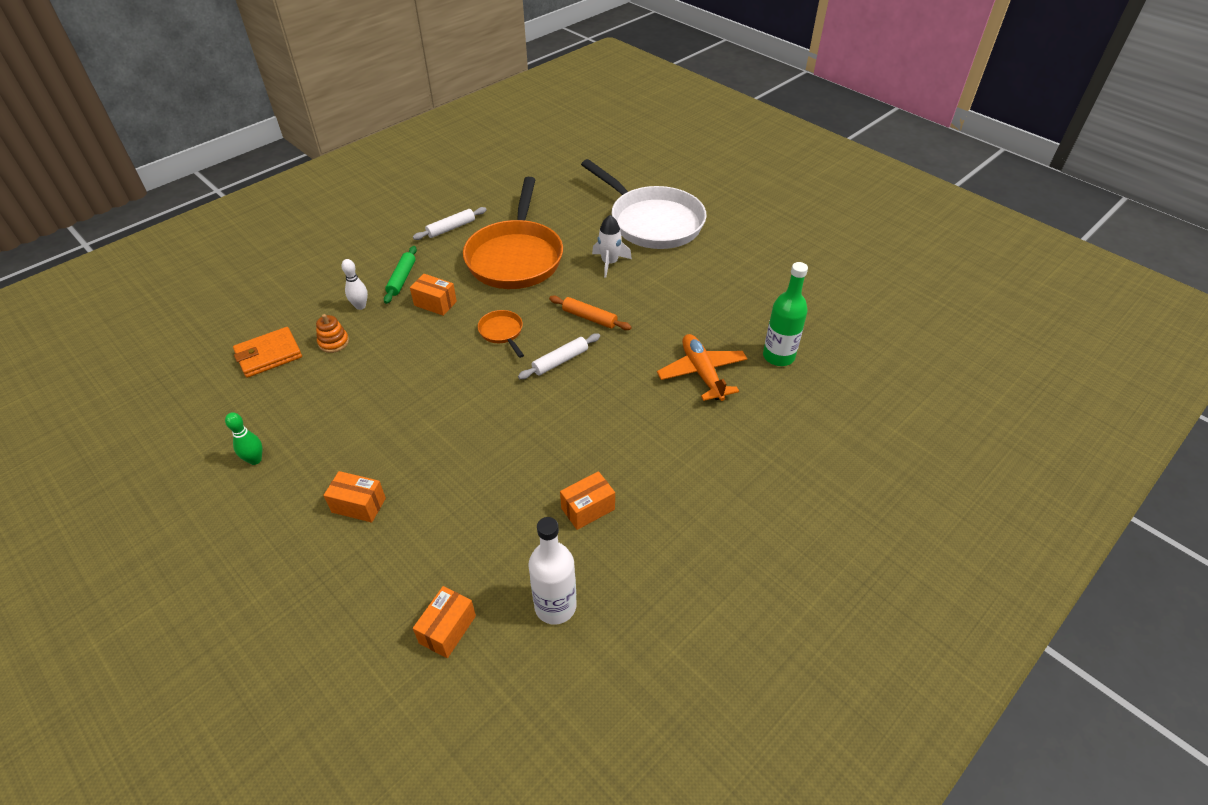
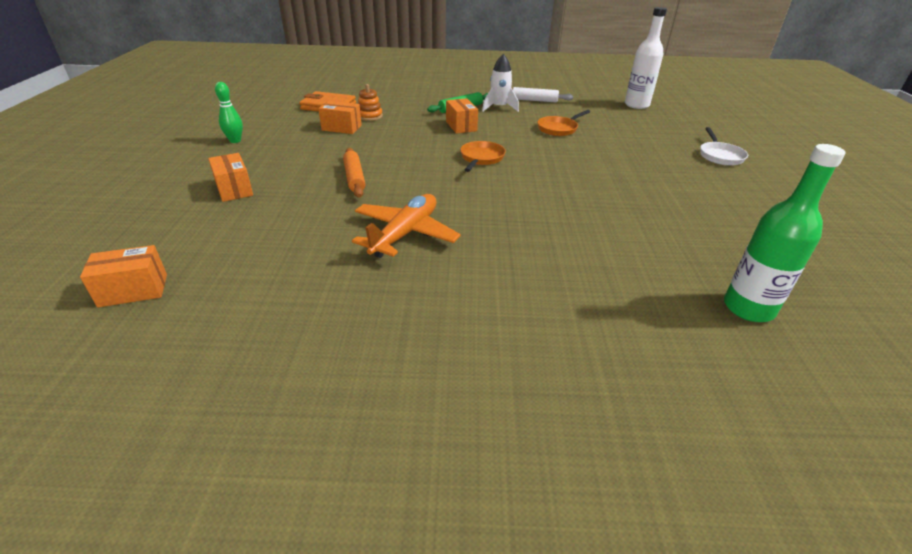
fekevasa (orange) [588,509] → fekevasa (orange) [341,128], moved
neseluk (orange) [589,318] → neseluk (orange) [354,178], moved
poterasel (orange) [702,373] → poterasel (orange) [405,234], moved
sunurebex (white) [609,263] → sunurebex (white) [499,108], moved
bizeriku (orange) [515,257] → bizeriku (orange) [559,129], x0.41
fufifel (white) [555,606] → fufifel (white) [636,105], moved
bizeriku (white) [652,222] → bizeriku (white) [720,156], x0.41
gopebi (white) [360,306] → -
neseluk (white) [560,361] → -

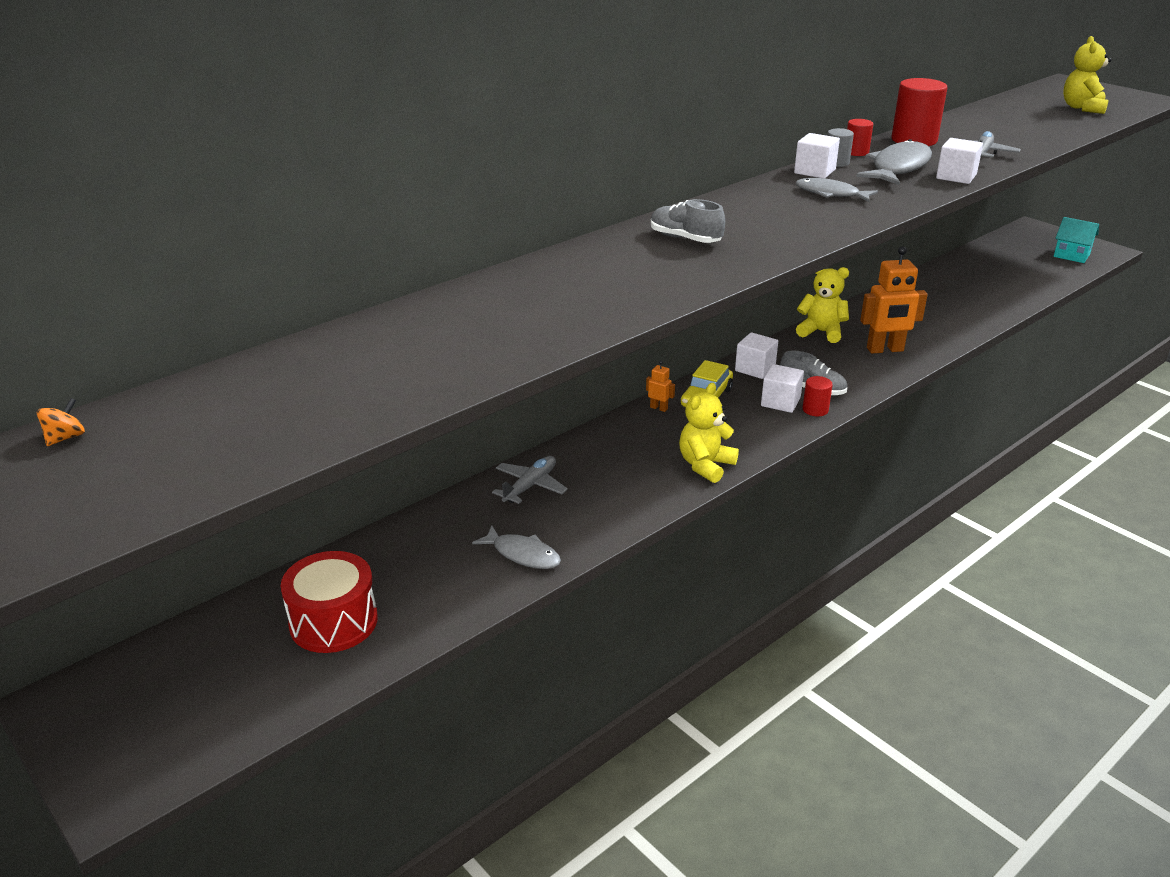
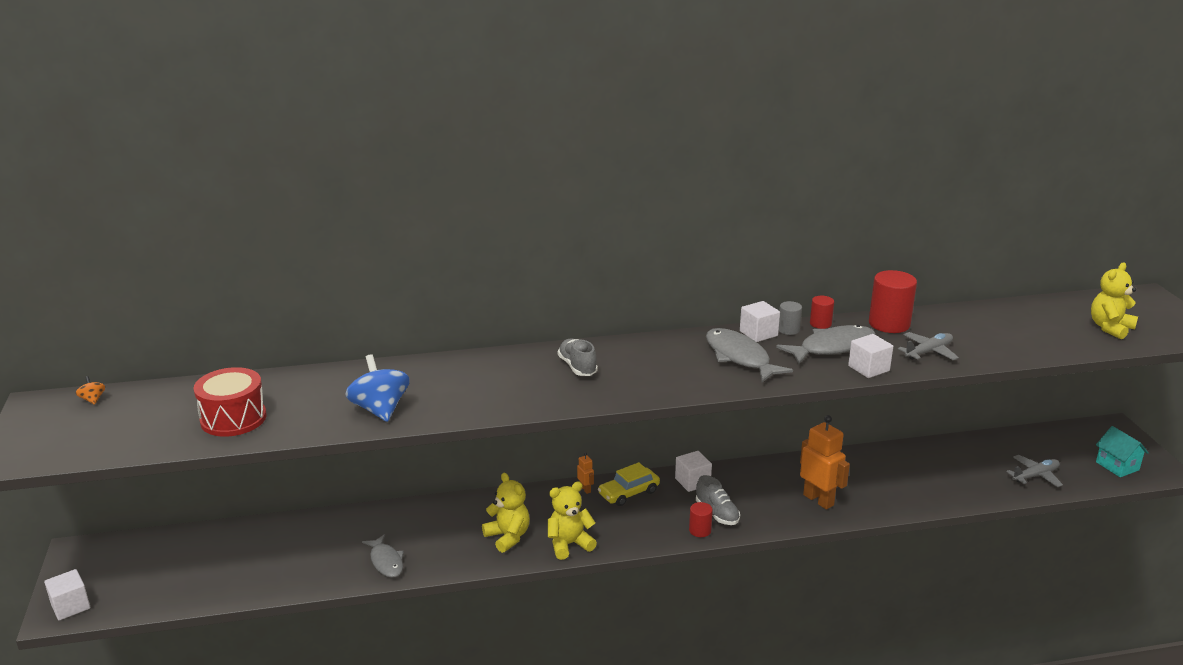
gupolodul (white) [780,402] → gupolodul (white) [70,606], moved
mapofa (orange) [65,438] → mapofa (orange) [93,399], 90 degrees counterclockwise
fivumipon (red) [333,622] → fivumipon (red) [233,418], moved
- → mapofa (blue) [380,409]
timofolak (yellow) [821,332] → timofolak (yellow) [508,537], moved
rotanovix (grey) [830,194] → rotanovix (grey) [739,357], x1.57
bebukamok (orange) [885,350] → bebukamok (orange) [818,500], 150 degrees counterclockwise
poterasel (grey) [530,486] → poterasel (grey) [1035,476], moved

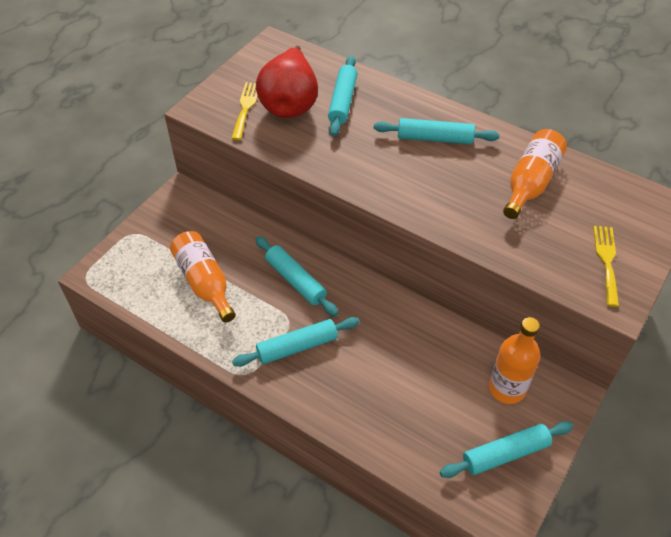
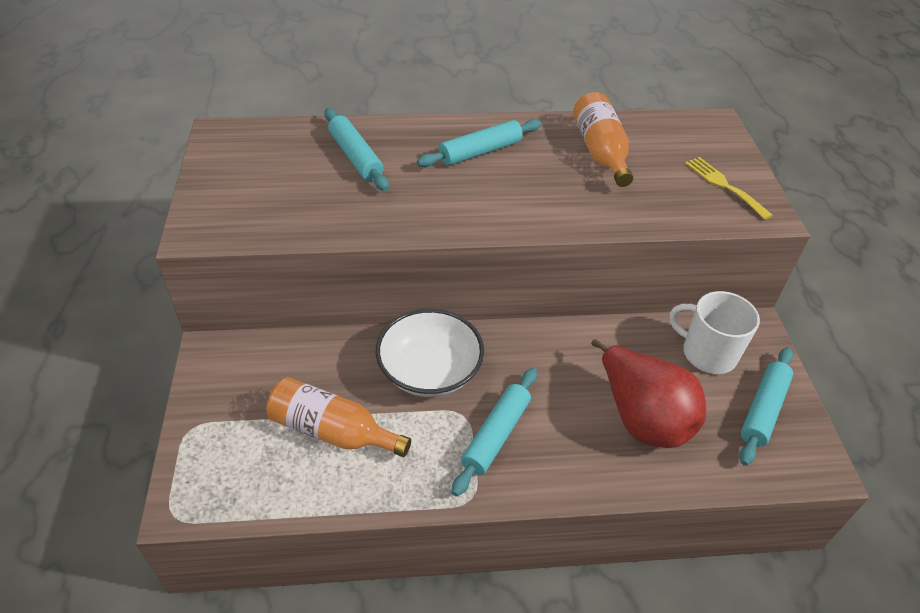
neseluk (turquoise) [295,280] → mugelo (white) [429,371]
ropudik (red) [290,104] → ropudik (red) [642,417], moved
fufifel (orange) [507,388] → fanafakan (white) [707,353]
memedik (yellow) [246,108] → -

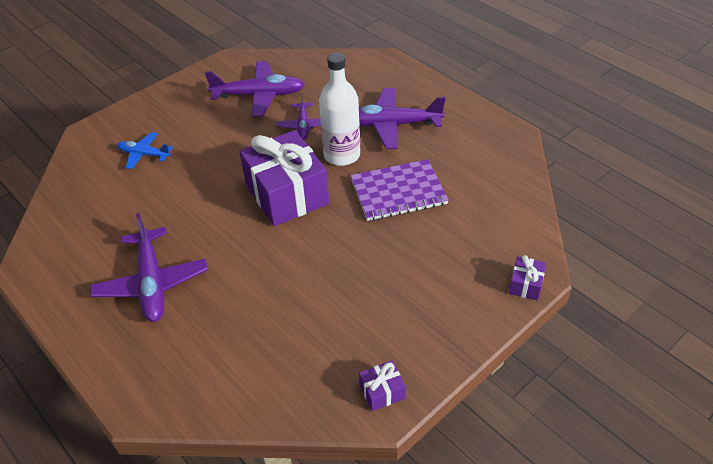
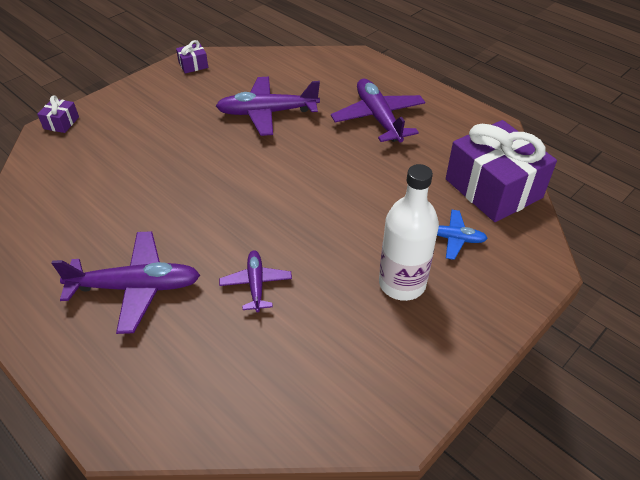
poterasel (purple) [259,95] → poterasel (purple) [267,113], moved
fufifel (white) [342,155] → fufifel (white) [402,283], moved
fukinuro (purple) [287,194] → fukinuro (purple) [493,188], moved
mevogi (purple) [398,192] → -

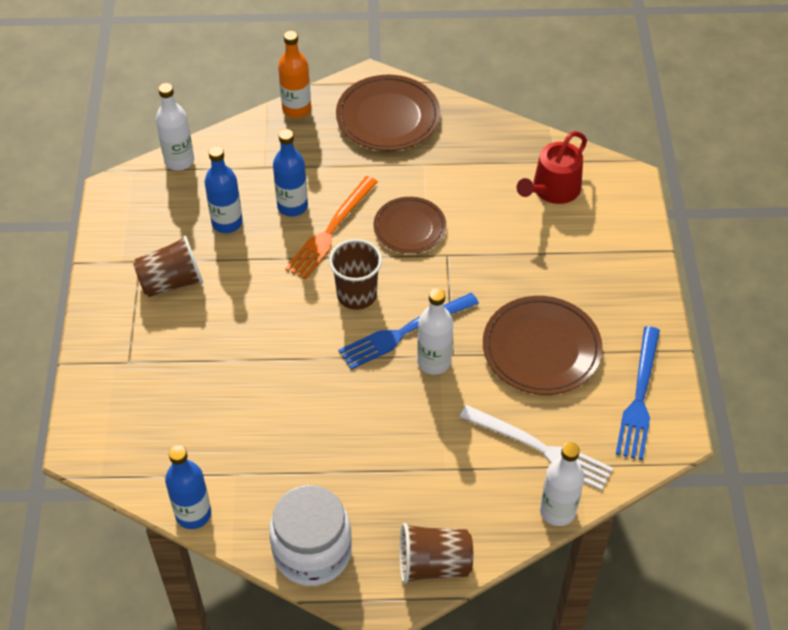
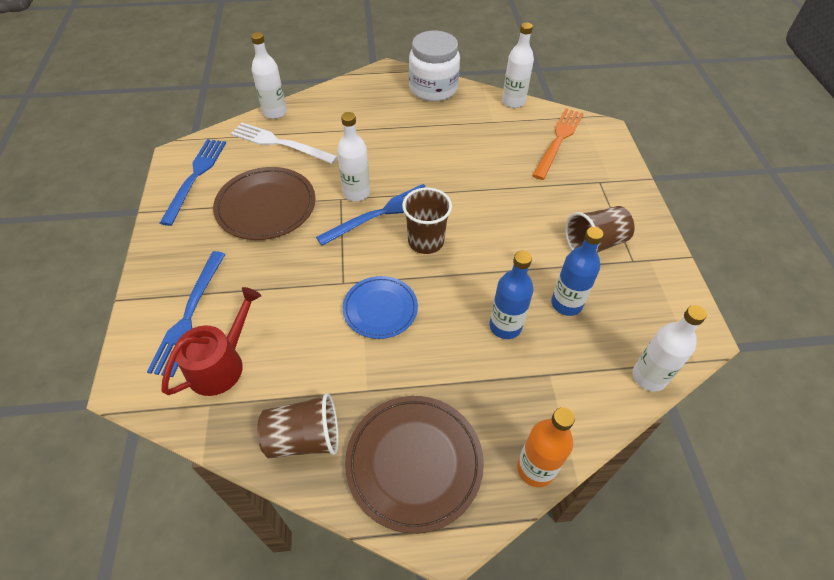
- → memedik (blue) [189,315]
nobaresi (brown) [433,564] → nobaresi (brown) [304,438], moved
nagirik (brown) [409,228] → nagirik (blue) [380,309]
fufifel (blue) [193,514] → fufifel (white) [513,102]
memedik (orange) [331,230] → memedik (orange) [558,141], moved

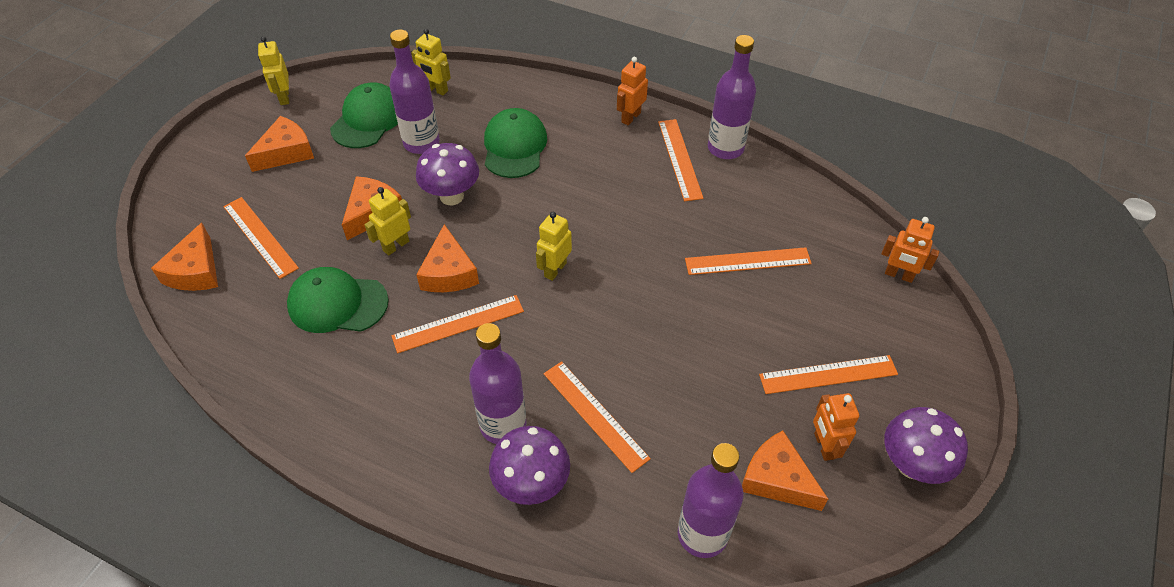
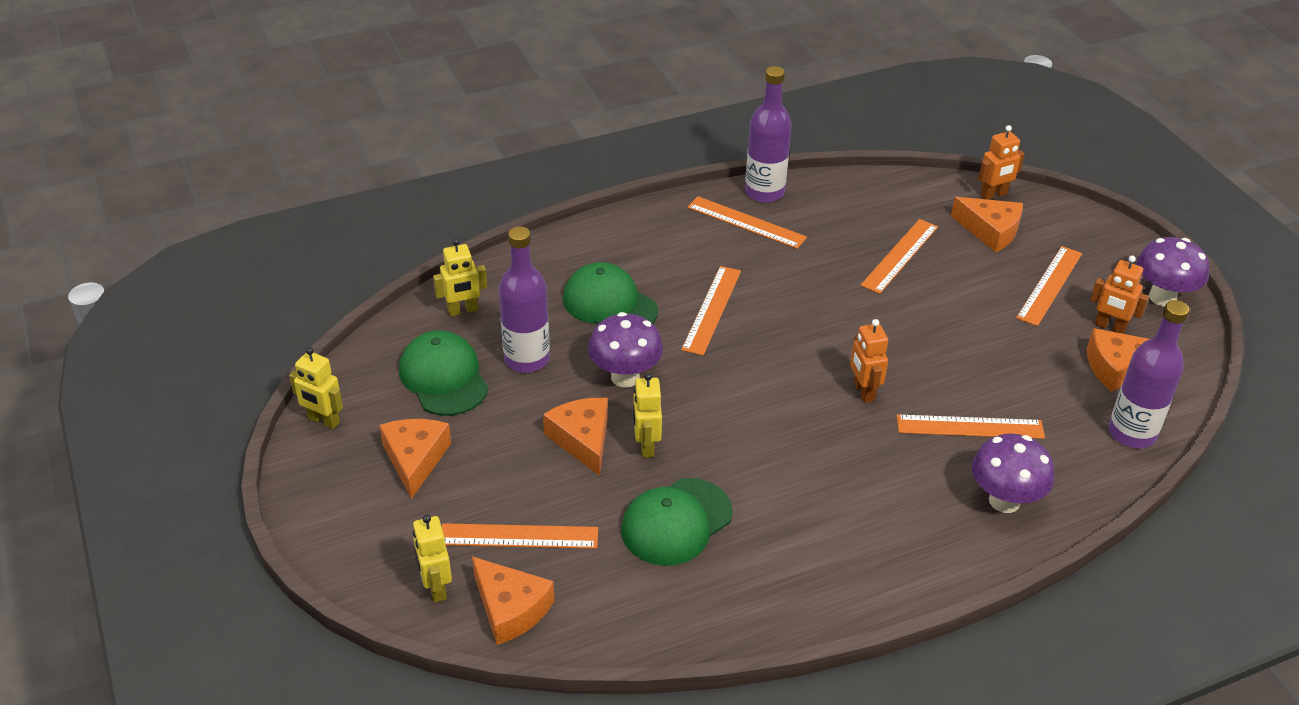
bebukamok (yellow) [555,269] → bebukamok (yellow) [436,587], moved
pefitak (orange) [458,324] → pefitak (orange) [712,309], moved
bebukamok (orange) [630,117] → bebukamok (orange) [863,391], moved
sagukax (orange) [449,272] → sagukax (orange) [990,231], moved
fufifel (purple) [503,425] → -

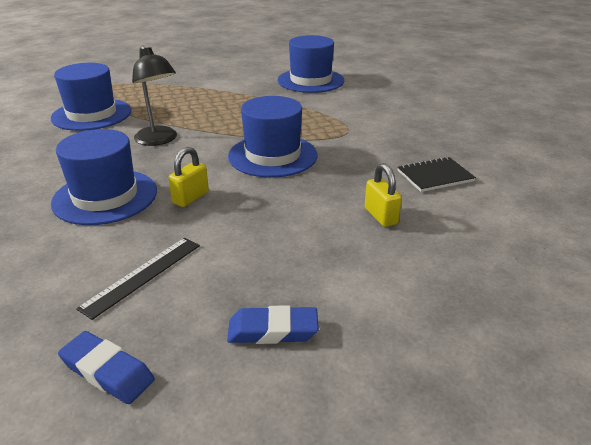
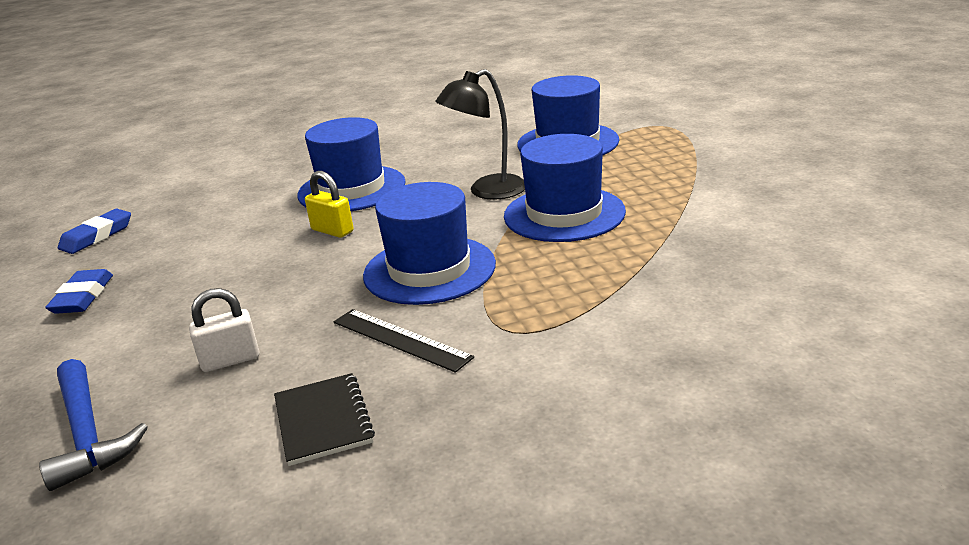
- → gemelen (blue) [88,434]
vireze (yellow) [381,216] → vireze (white) [230,360]
pefitak (black) [142,275] → pefitak (black) [400,339], moved
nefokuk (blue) [310,80] → nefokuk (blue) [564,214], moved

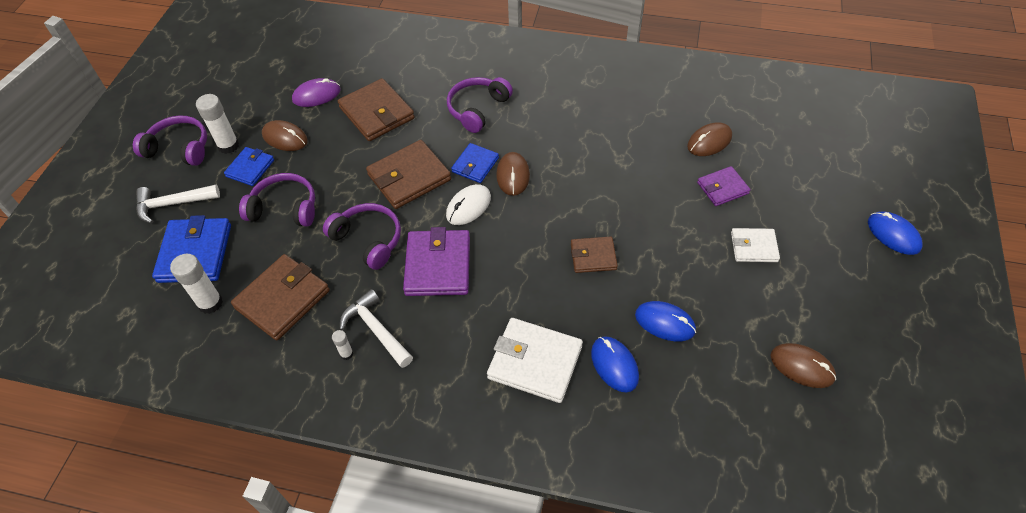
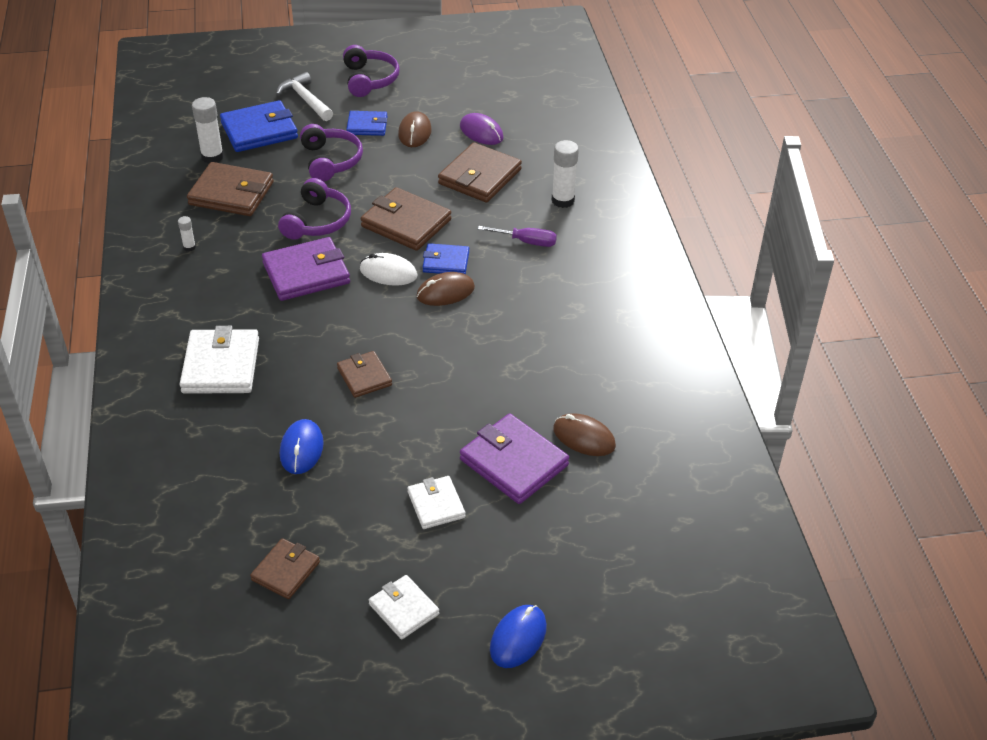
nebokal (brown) [802,366] → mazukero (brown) [285,571]
- → mazukero (white) [403,609]
mazukero (purple) [722,188] → mazukero (purple) [513,462], x1.68
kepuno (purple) [477,109] → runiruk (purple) [526,242]
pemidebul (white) [228,146] → pemidebul (white) [562,200], moved
gemelen (white) [376,329] → -
nebokal (blue) [614,365] → -

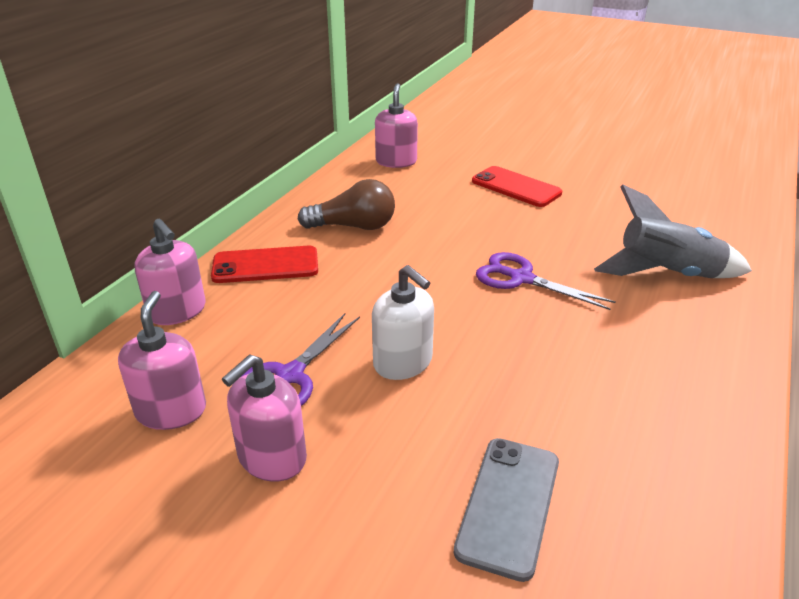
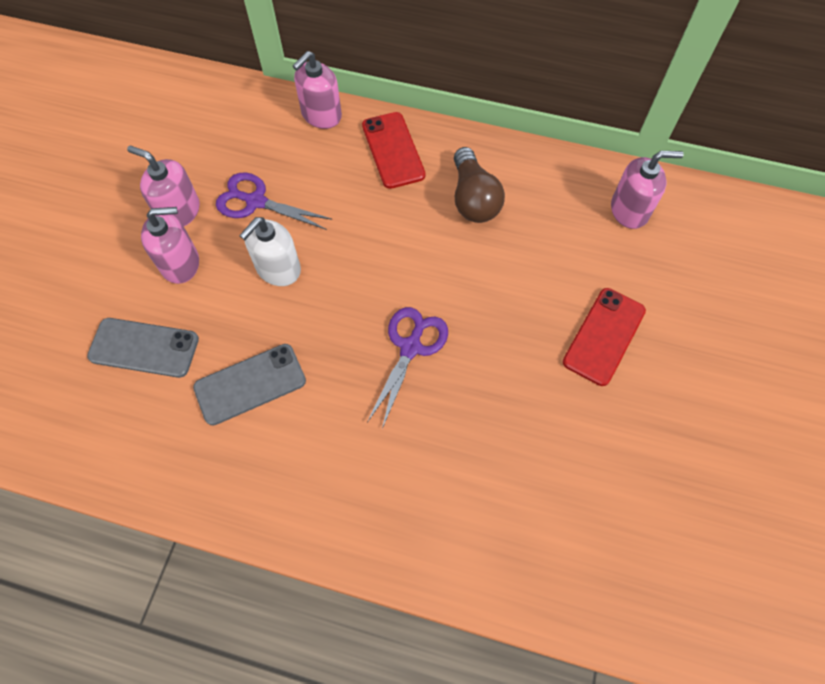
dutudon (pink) [171,411] → dutudon (pink) [180,263], moved
- → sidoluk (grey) [250,384]
sunurebex (grey) [667,275] → -

